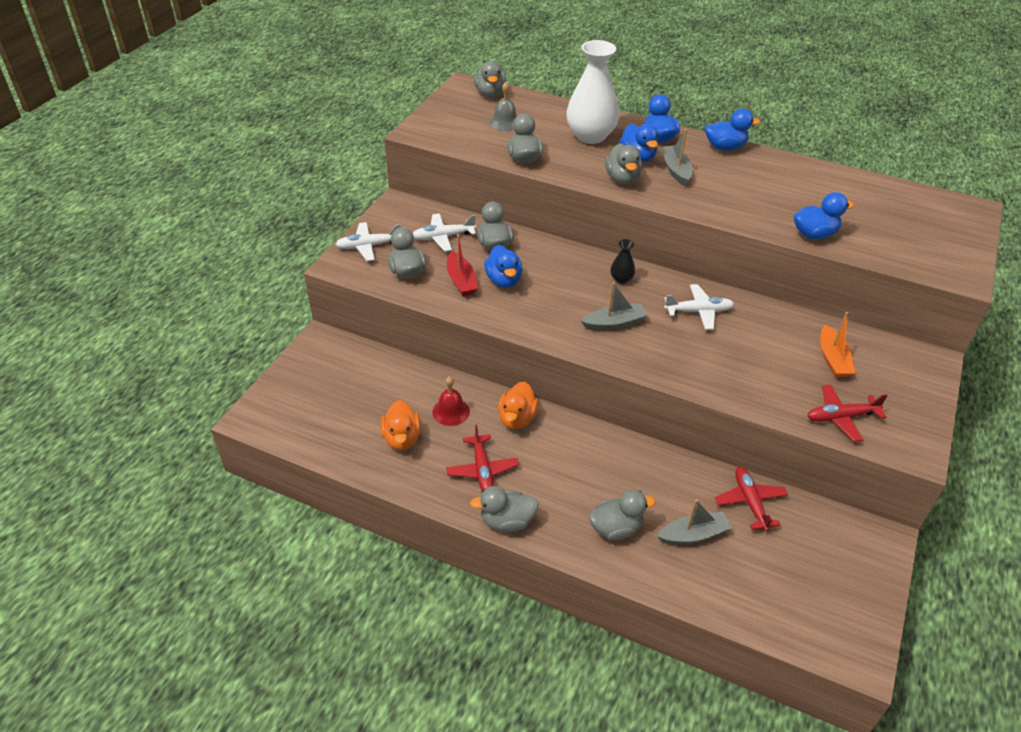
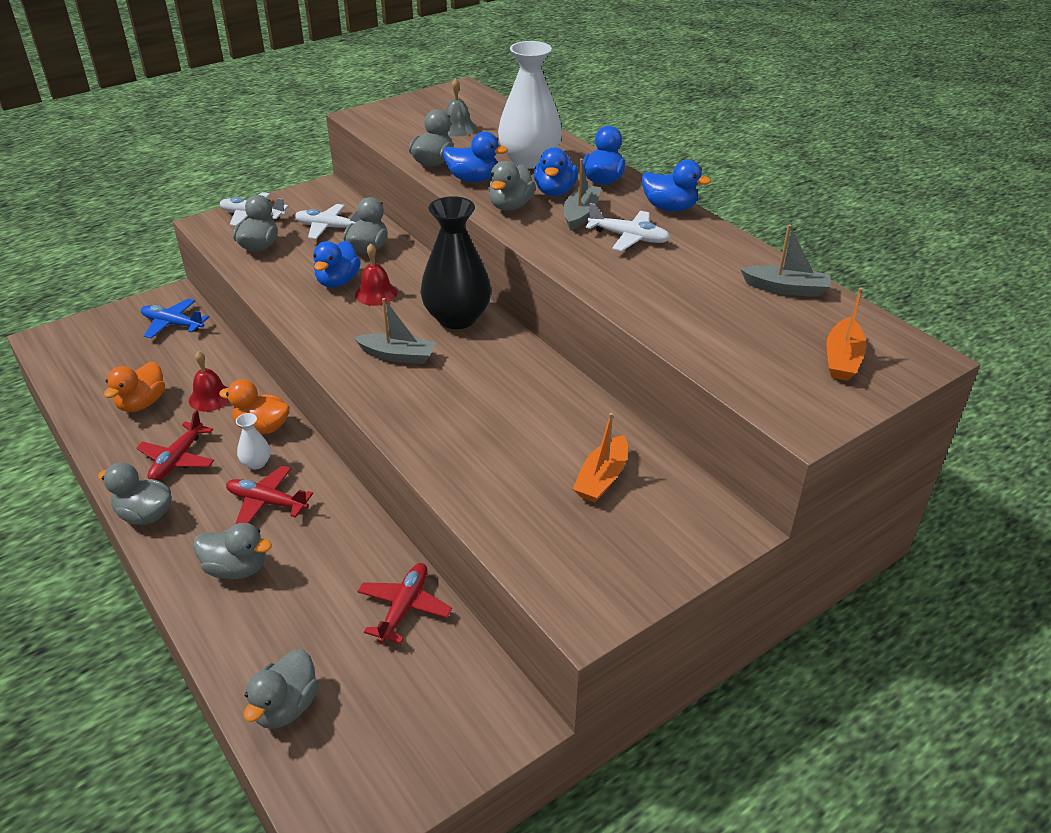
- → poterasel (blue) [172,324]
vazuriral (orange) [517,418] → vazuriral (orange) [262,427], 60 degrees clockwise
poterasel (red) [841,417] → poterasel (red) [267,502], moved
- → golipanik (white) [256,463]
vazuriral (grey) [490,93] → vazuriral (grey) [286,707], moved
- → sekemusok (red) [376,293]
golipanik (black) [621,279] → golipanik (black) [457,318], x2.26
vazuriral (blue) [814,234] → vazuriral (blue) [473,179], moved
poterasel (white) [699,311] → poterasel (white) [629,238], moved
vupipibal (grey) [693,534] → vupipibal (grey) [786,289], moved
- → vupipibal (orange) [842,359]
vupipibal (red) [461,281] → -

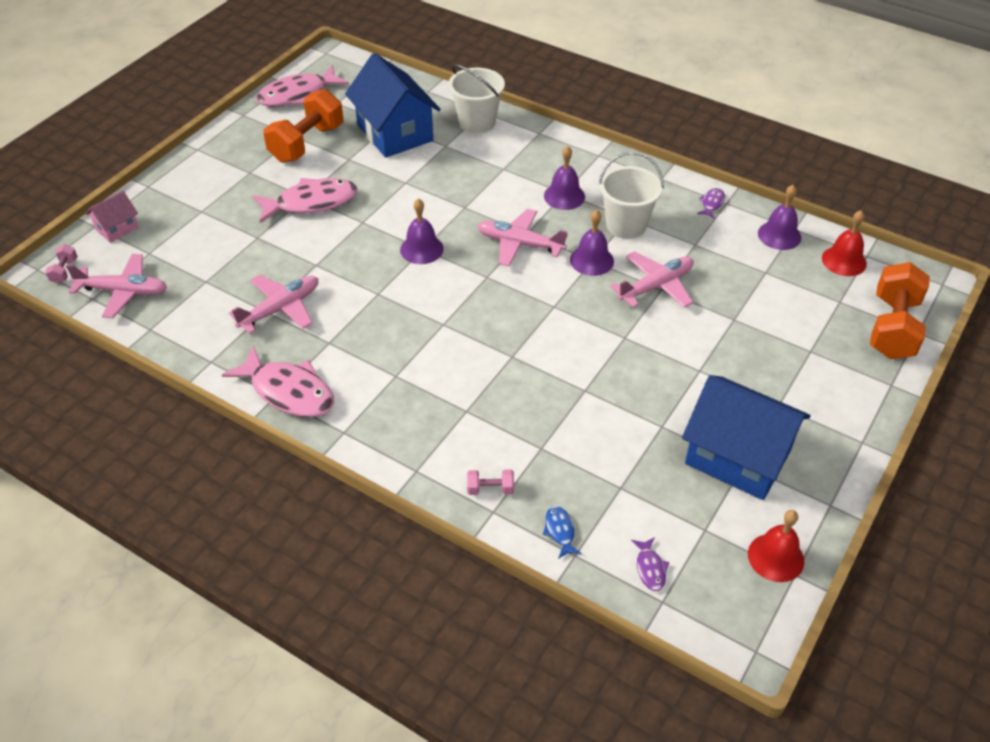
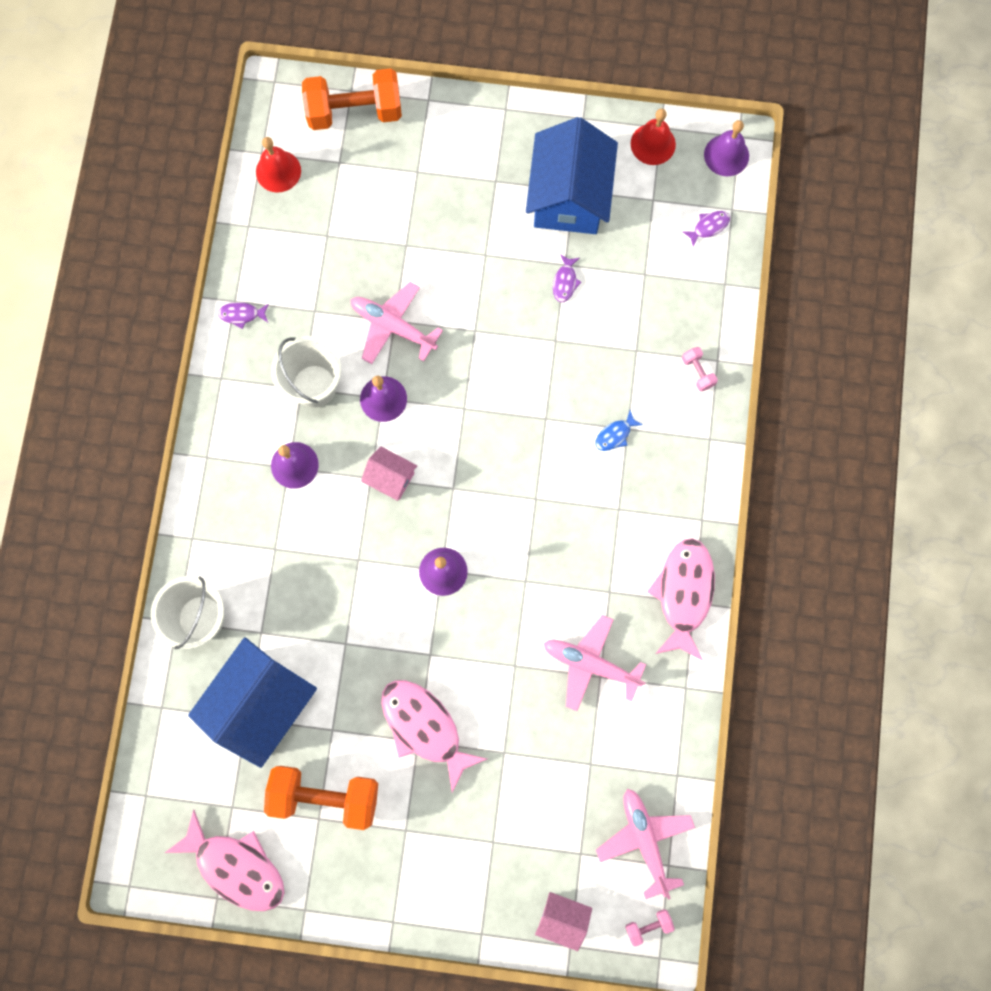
poterasel (pink) [520,244] → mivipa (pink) [391,477]
- → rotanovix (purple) [565,282]
rotanovix (blue) [560,531] → rotanovix (blue) [615,435], moved
sekemusok (purple) [779,235] → sekemusok (purple) [726,155], moved

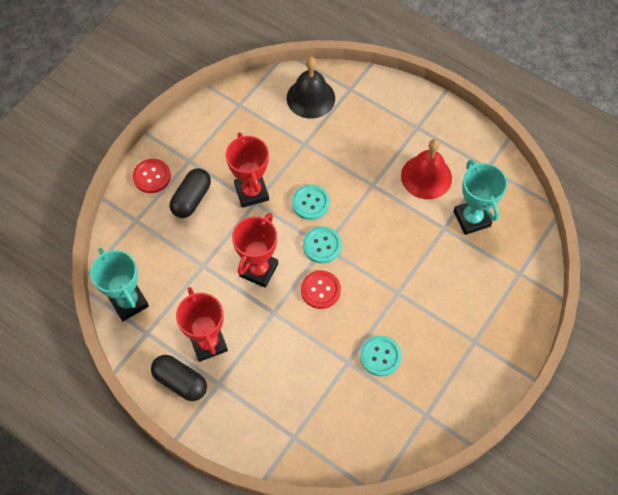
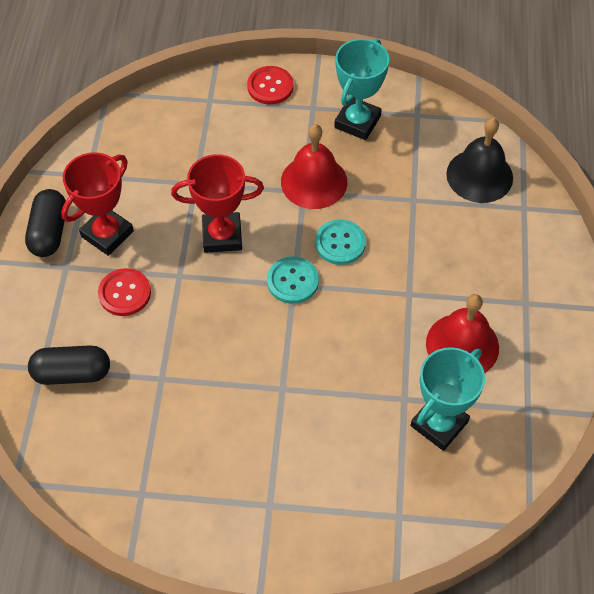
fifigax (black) [191,199] → fifigax (black) [72,373], moved
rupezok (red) [320,290] → rupezok (red) [124,293], moved
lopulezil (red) [251,192] → sekemusok (red) [314,181]
lopulezil (turquoise) [129,302] → lopulezil (turquoise) [357,122], moved
rupezok (turquoise) [380,356] → -

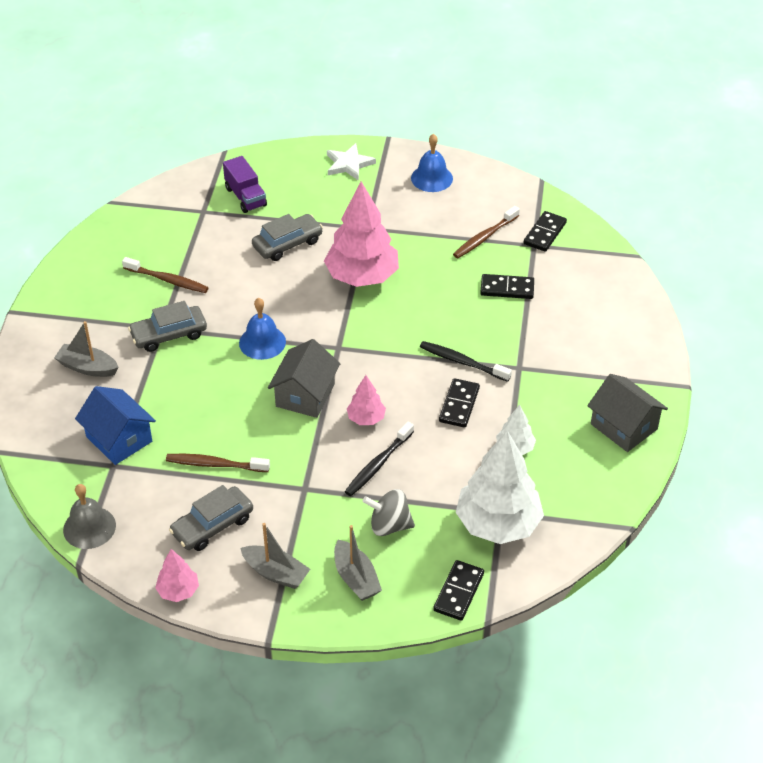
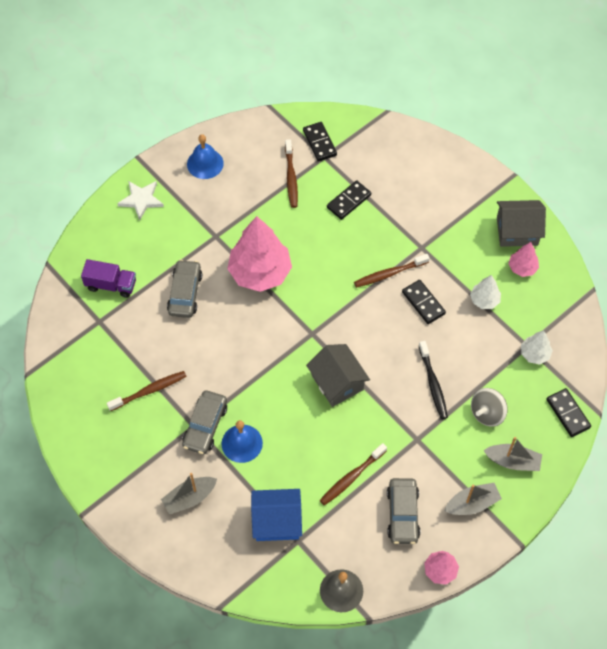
sekemusok (blue) [262,342] → sekemusok (blue) [242,443], moved
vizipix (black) [462,362] → vizipix (brown) [389,274]
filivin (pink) [366,418] → filivin (pink) [522,268], moved
filivin (white) [498,523] → filivin (white) [534,354], x0.48

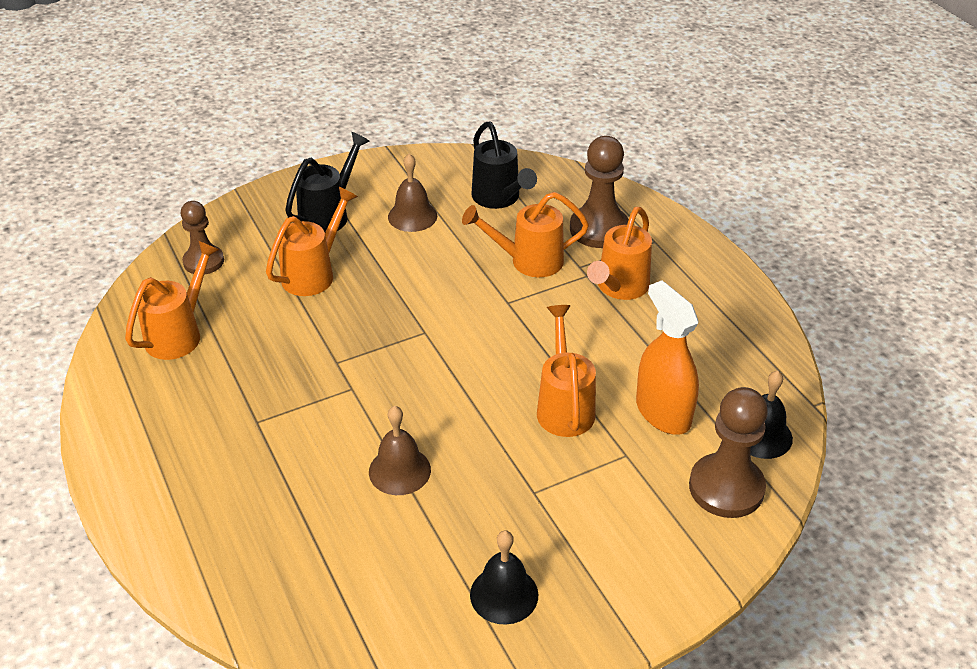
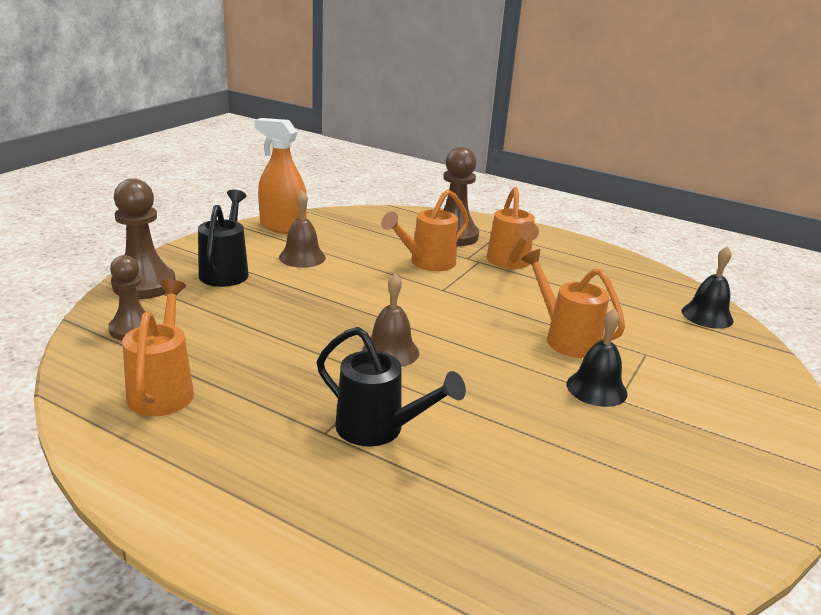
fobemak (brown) [726,488] → fobemak (brown) [144,285], moved
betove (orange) [663,412] → betove (orange) [282,227], moved
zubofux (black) [499,198] → zubofux (black) [378,429], moved
sekemusok (brown) [399,470] → sekemusok (brown) [390,351], moved
sekemusok (black) [504,594] → sekemusok (black) [596,388], moved
zubofux (orange) [313,274] → -

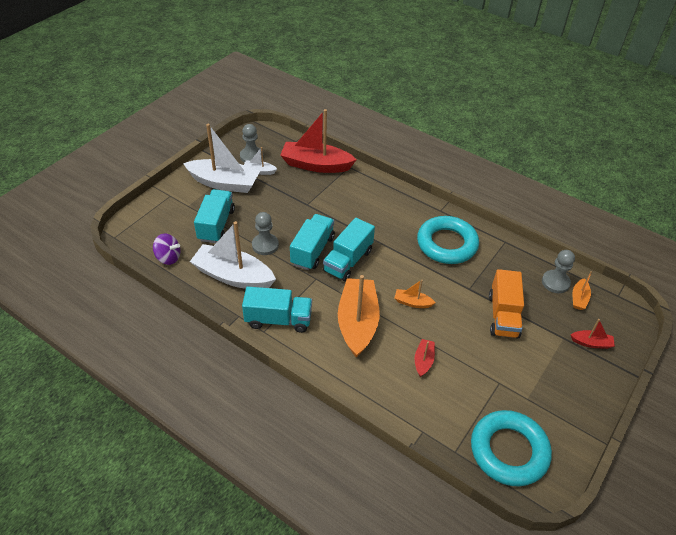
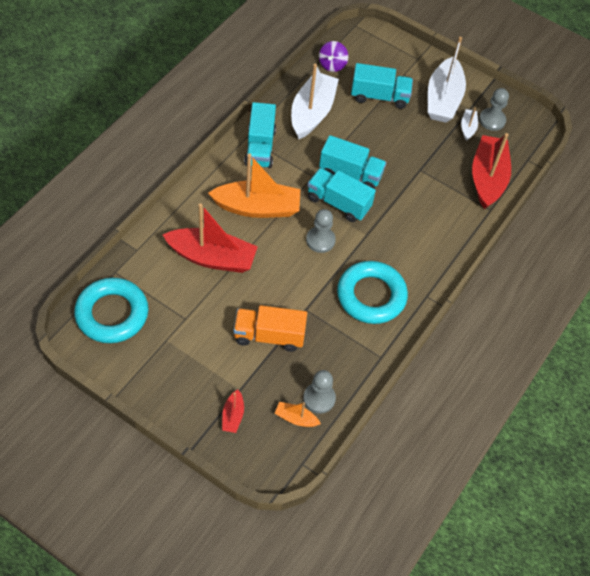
vupipibal (red) [423,361] → vupipibal (red) [212,257], x2.21
fobemak (grey) [265,245] → fobemak (grey) [320,240], moved
vupipibal (orange) [412,302] → -

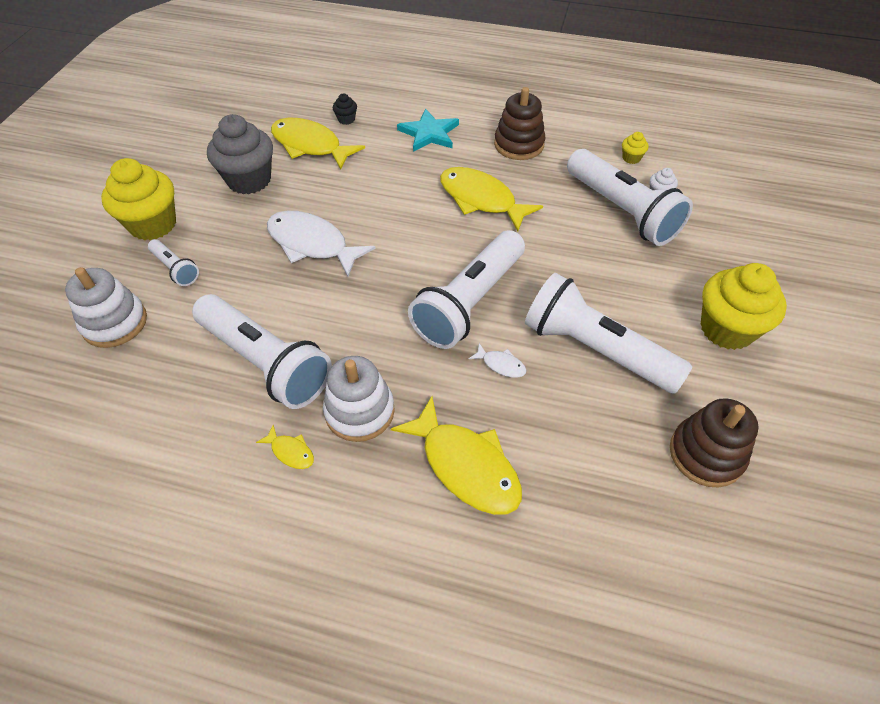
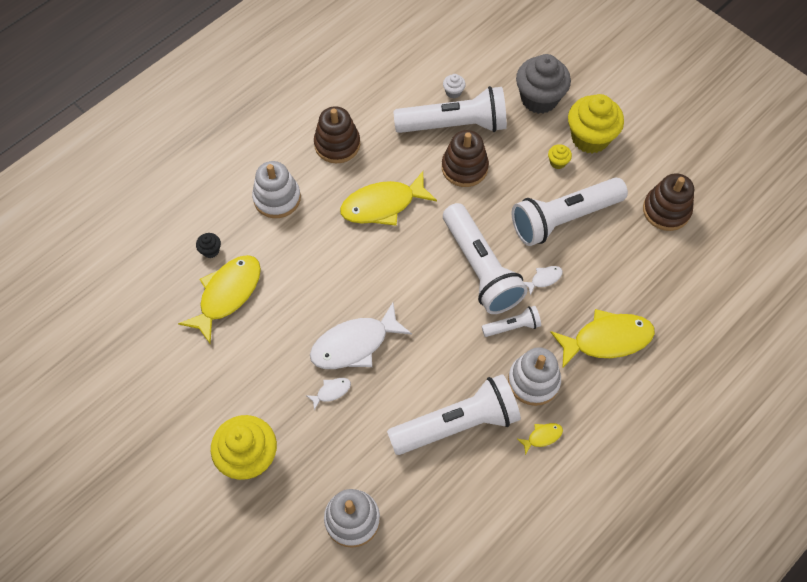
rotanovix (yellow) [310,145] → rotanovix (yellow) [227,294], 150 degrees clockwise
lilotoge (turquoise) [429,133] → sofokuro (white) [277,198]
- → rotanovix (white) [331,391]
- → sofokuro (brown) [464,167]
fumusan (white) [175,269] → fumusan (white) [512,326], moved
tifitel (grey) [249,180] → tifitel (grey) [539,99], moved
tifitel (yellow) [631,158] → tifitel (yellow) [557,162], moved

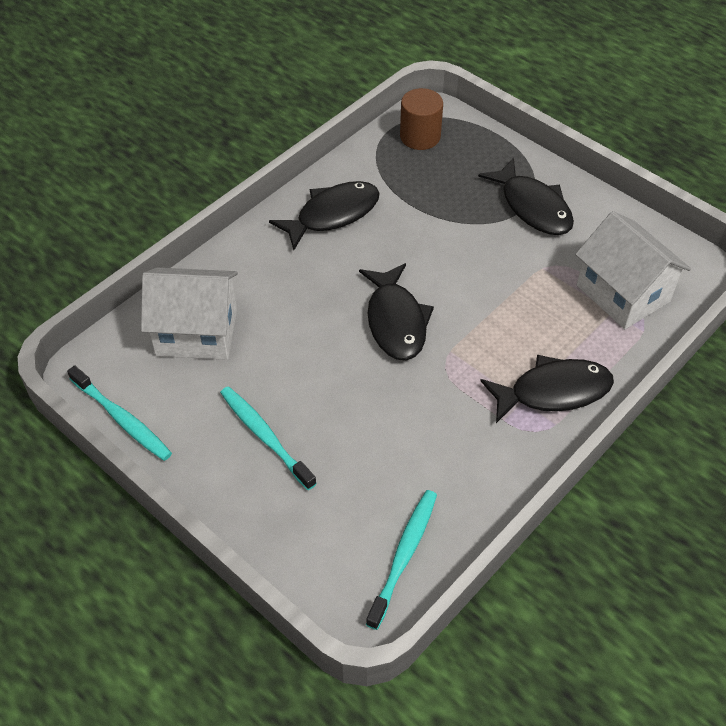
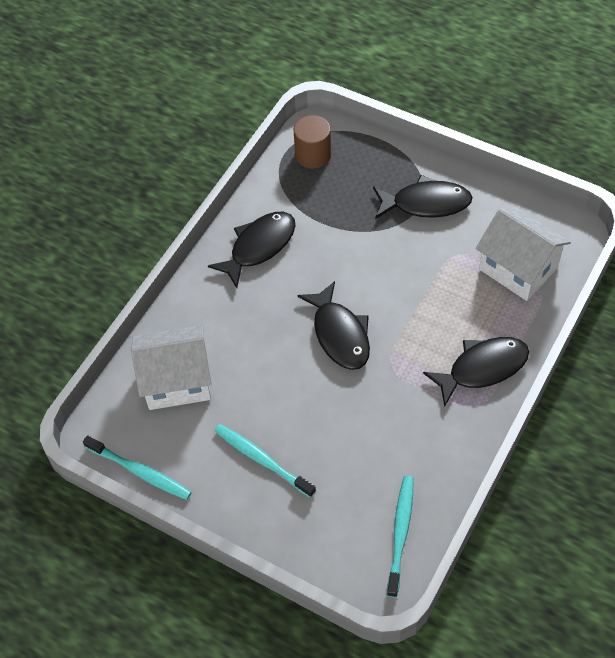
rotanovix (black) [533,207] → rotanovix (black) [426,203], 45 degrees counterclockwise

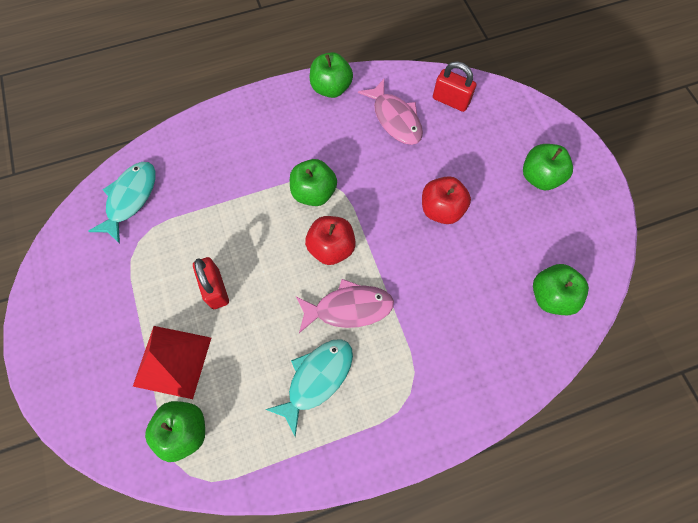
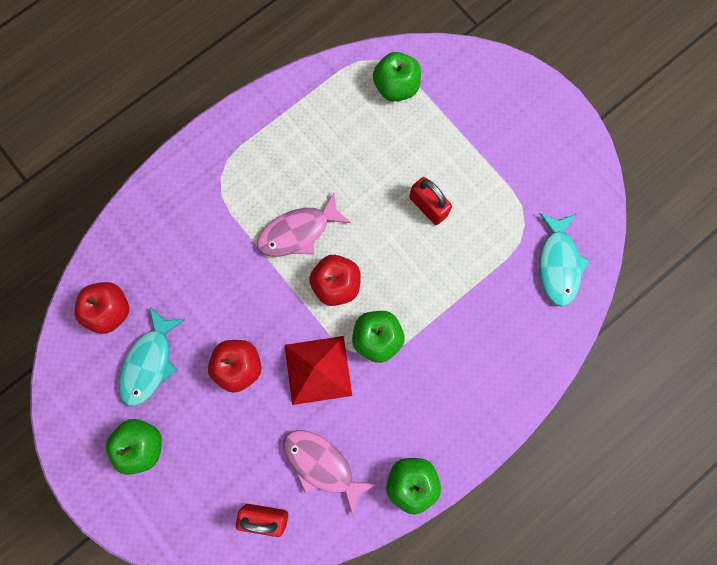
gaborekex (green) [551,296] → gaborekex (red) [110,310]
rotanovix (turquoise) [317,379] → rotanovix (turquoise) [149,362], moved
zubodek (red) [172,361] → zubodek (red) [318,370], moved

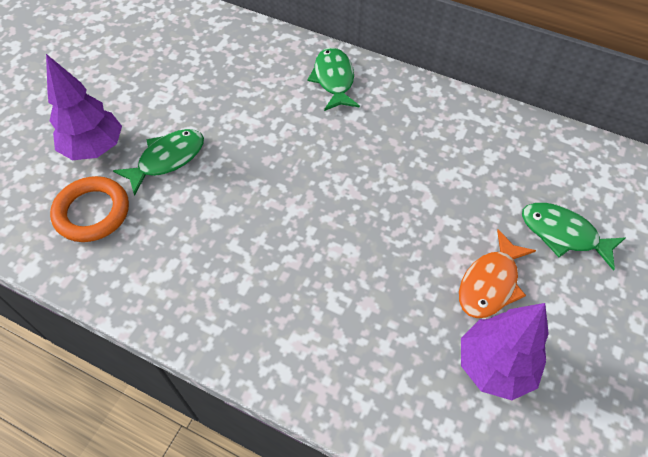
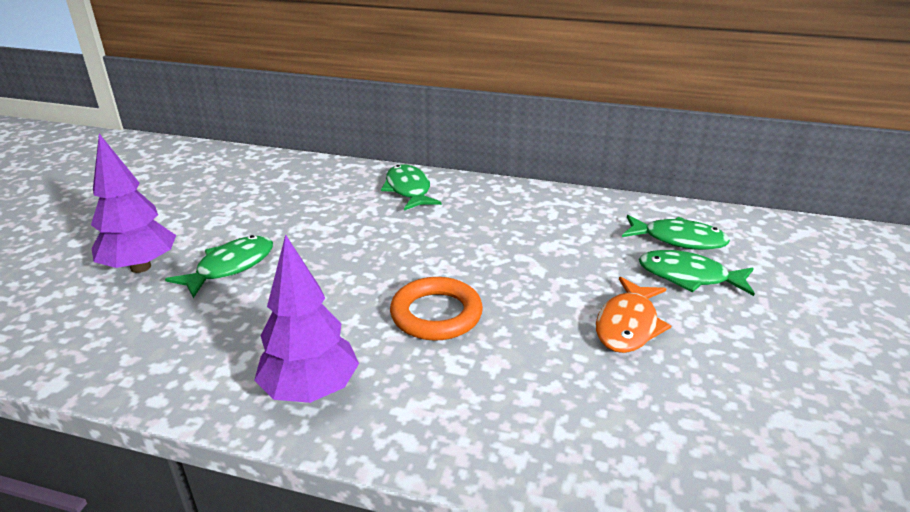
filivin (purple) [494,365] → filivin (purple) [311,390], moved
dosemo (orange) [92,212] → dosemo (orange) [436,314], moved
- → rotanovix (green) [678,240]

